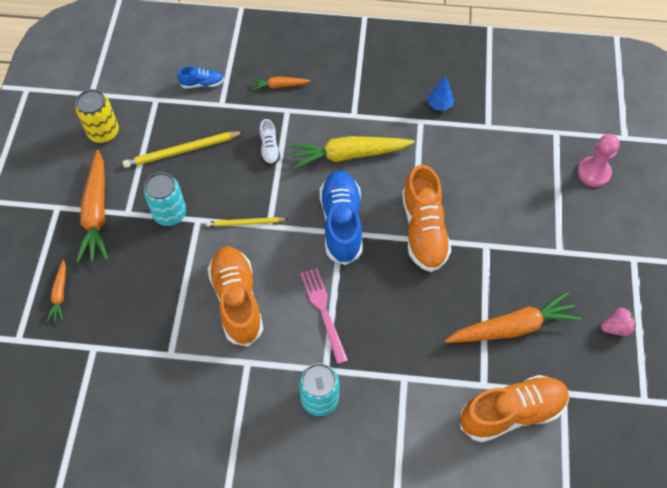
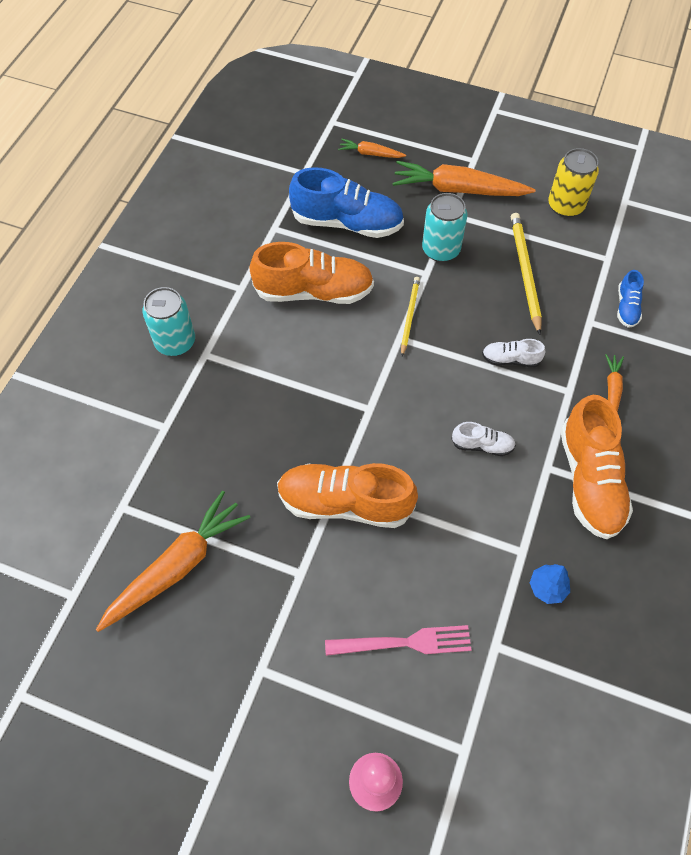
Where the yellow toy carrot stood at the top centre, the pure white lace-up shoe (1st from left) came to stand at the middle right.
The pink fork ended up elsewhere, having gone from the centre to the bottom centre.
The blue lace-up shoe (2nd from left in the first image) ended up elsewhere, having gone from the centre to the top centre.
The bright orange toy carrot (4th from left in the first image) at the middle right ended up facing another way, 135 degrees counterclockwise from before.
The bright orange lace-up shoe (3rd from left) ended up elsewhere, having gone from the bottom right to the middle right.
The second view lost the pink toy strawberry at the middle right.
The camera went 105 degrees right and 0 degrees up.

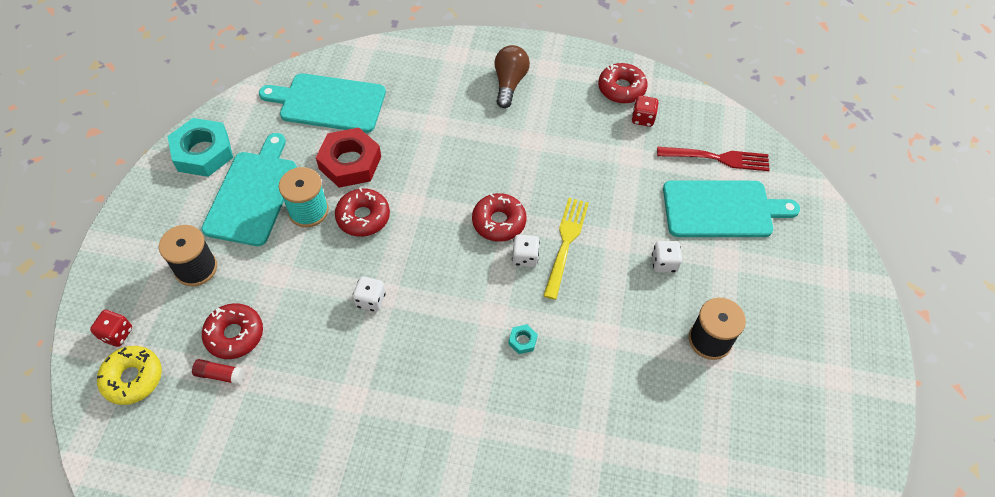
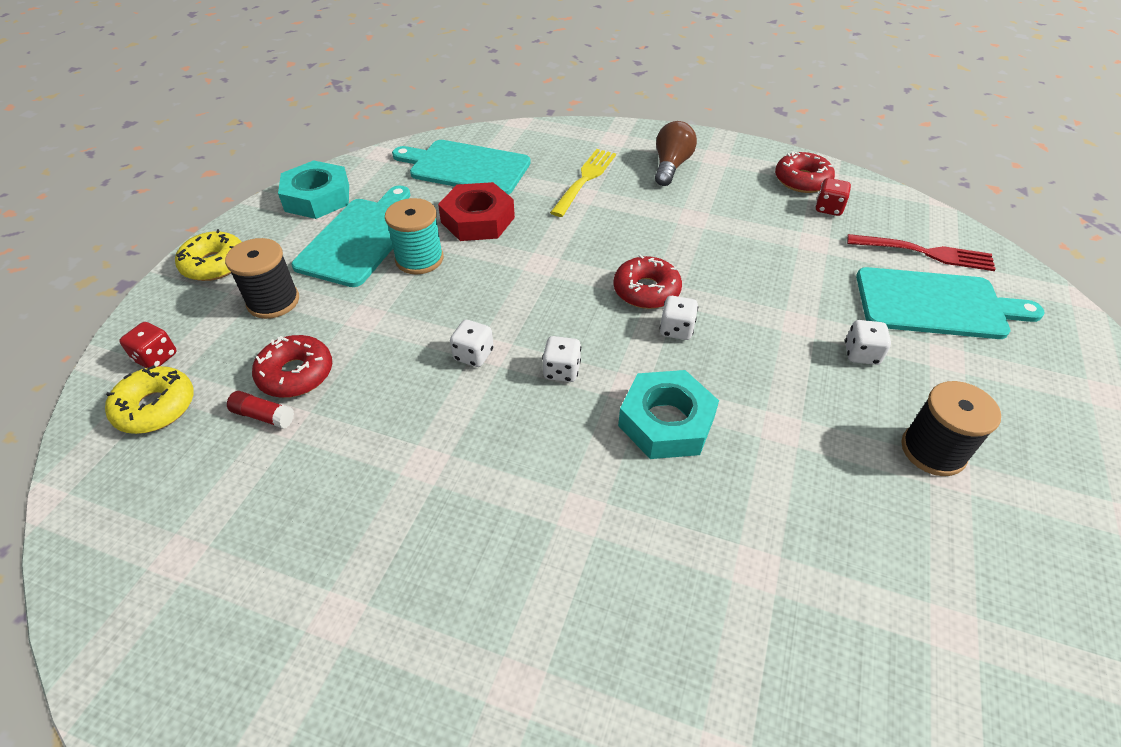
The second view lost the crimson glazed donut (2nd from left) at the centre.
The size of the turquoise nut (2nd from left) at the bottom centre changed by a factor of 2.39.
The yellow fork ended up elsewhere, having gone from the centre to the top centre.
The second view gained the yellow glazed donut (2nd from left) at the middle left.
The second view gained the pure white dice (2nd from left) at the centre.
The camera went 10 degrees right and 10 degrees down.

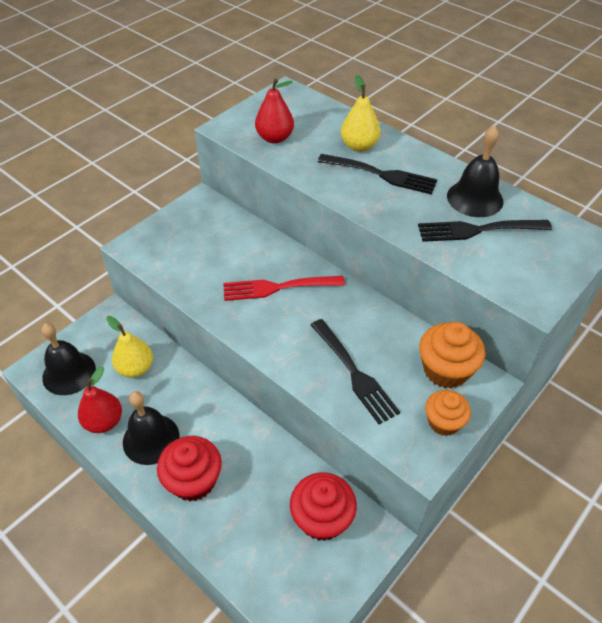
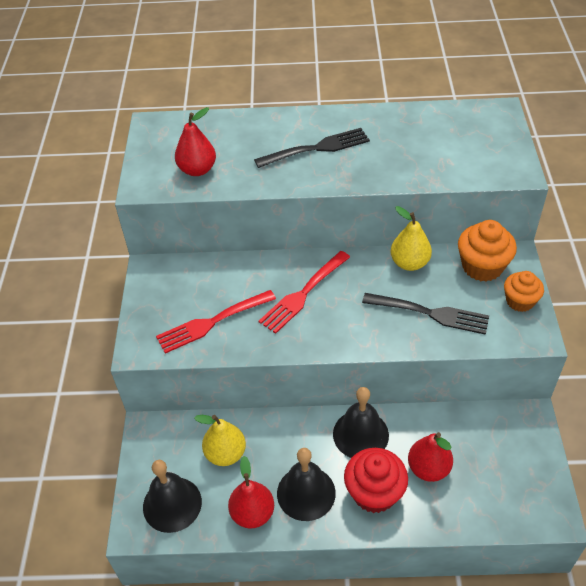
The second view lost the crimson cupcake (2nd from left) at the bottom centre.
The yellow toy pear (2nd from left) ended up elsewhere, having gone from the top centre to the middle right.
The second view lost the black fork (3rd from left) at the middle right.
The black bell (3rd from left) ended up elsewhere, having gone from the top right to the bottom centre.
The second view gained the crimson fork (1st from left) at the centre.
The second view gained the crimson toy pear (3rd from left) at the bottom right.
The camera went 40 degrees left and 0 degrees up.

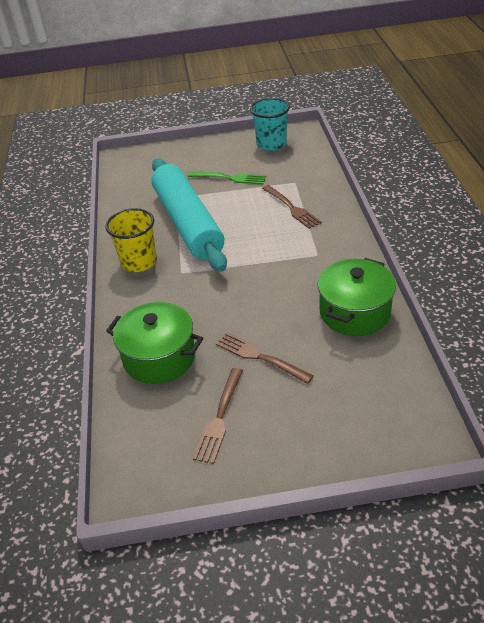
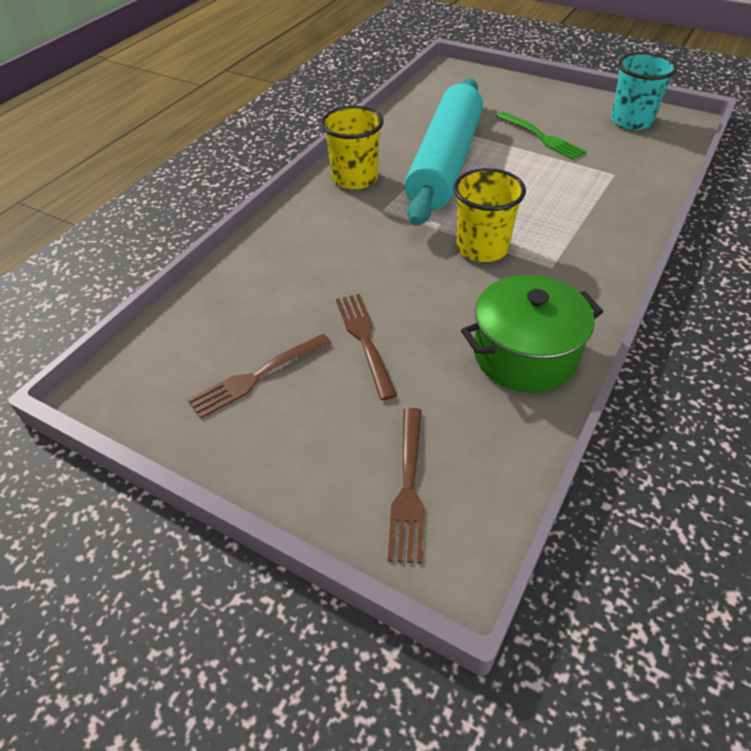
The second view lost the green cooking pot (1st from left) at the middle left.
The russet fork (3rd from left) ended up elsewhere, having gone from the top centre to the centre.
The second view gained the yellow cup (2nd from left) at the top centre.
The camera went 35 degrees right and 5 degrees up.

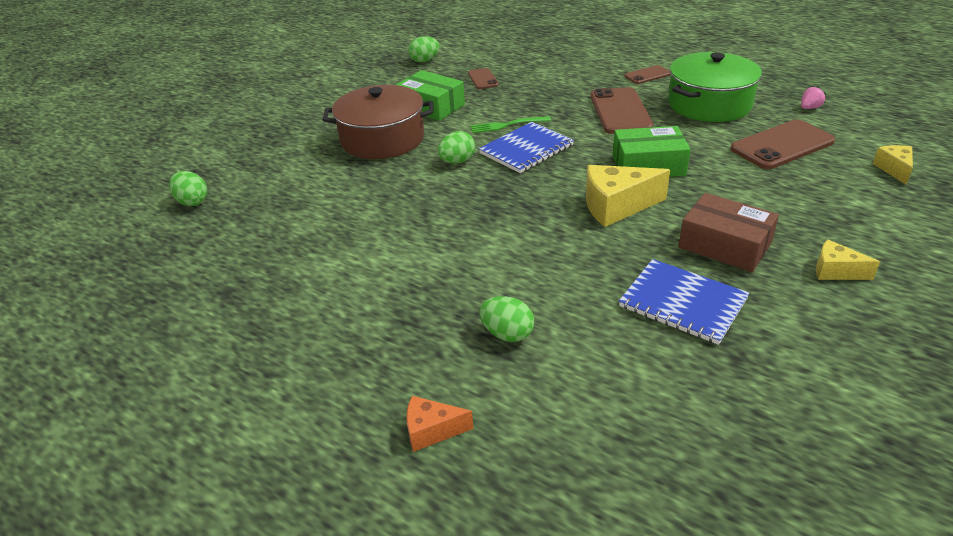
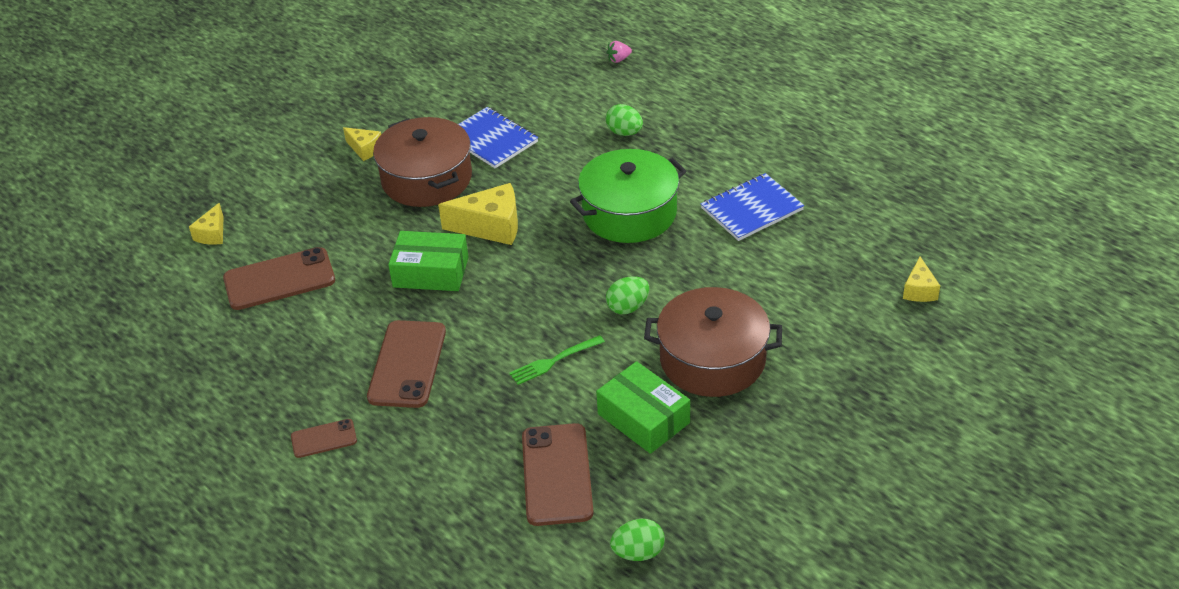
Where the green egg shape (1st from left) stood at the middle left, the yellow piece of cheese (4th from left) came to stand at the middle right.
The second view lost the bright orange piece of cheese at the bottom centre.
The size of the russet phone (1st from left in the first image) at the top centre changed by a factor of 1.88.
The green fork at the top centre ended up facing another way, 150 degrees clockwise from before.
The blue exercise book (1st from left in the first image) ended up elsewhere, having gone from the top centre to the centre.
The green cooking pot ended up elsewhere, having gone from the top right to the top centre.
Where the russet box stood at the middle right, the russet cooking pot (1st from left) came to stand at the top centre.
The pink toy strawberry ended up elsewhere, having gone from the top right to the top centre.
The camera went 170 degrees left and 5 degrees up.

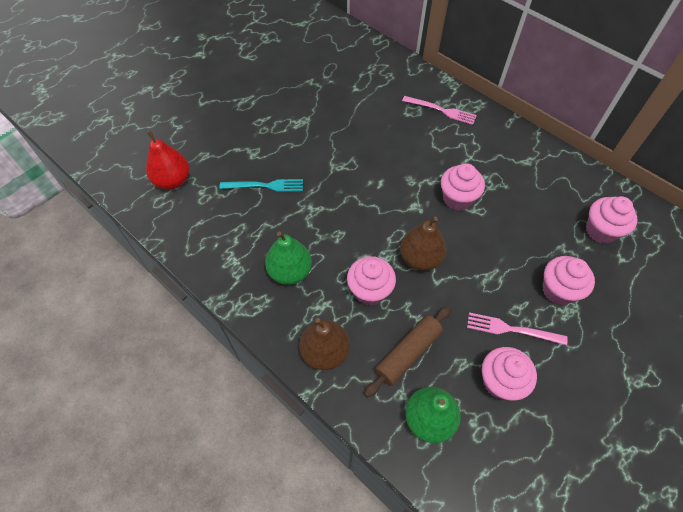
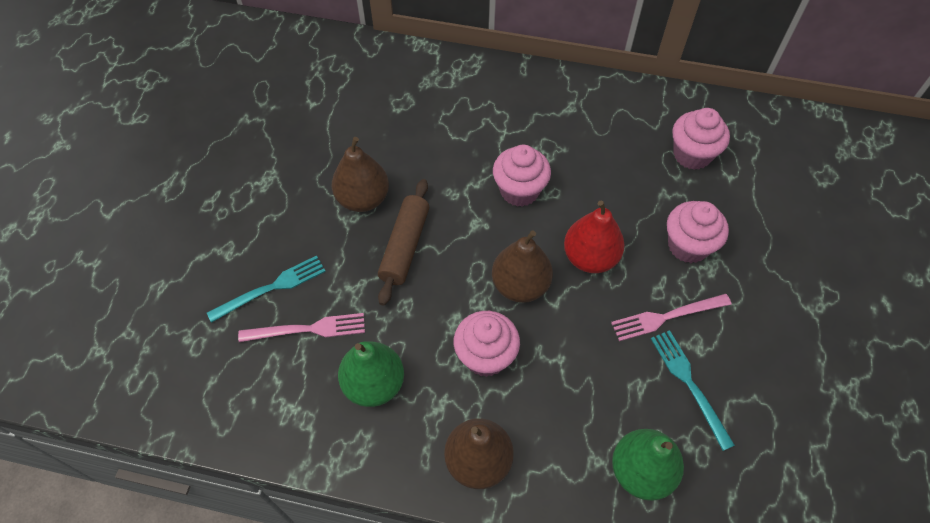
The crimson toy pear ended up elsewhere, having gone from the top left to the centre.
The russet rolling pin ended up elsewhere, having gone from the bottom centre to the centre.
The pink fork (1st from left) ended up elsewhere, having gone from the top centre to the middle left.
Where the pink cupcake (3rd from left) stood at the bottom right, the turquoise fork (2nd from left) came to stand at the bottom right.
The second view gained the russet toy pear (1st from left) at the top centre.
The camera went 30 degrees left and 0 degrees up.

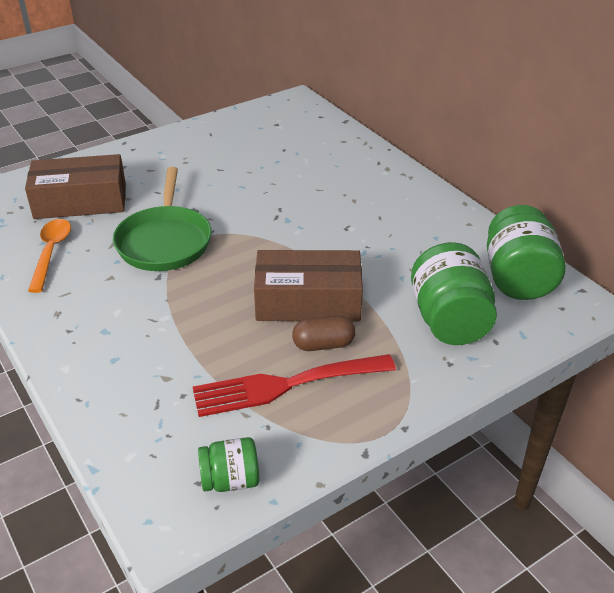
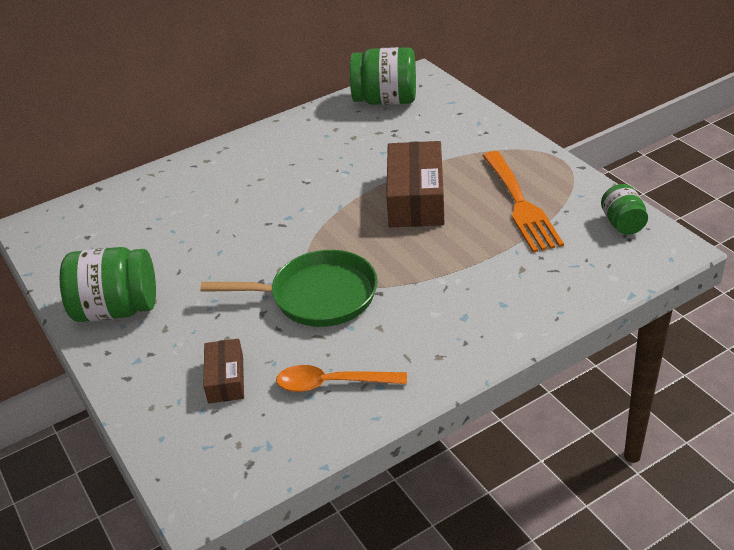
The size of the russet box (1st from left) at the top left changed by a factor of 0.54.
What was the crimson fork at the centre turned into the bright orange fork at the middle right.
The second view lost the russet capsule at the centre.
The green jam jar (2nd from left in the first image) ended up elsewhere, having gone from the middle right to the middle left.
The camera went 85 degrees left and 0 degrees up.

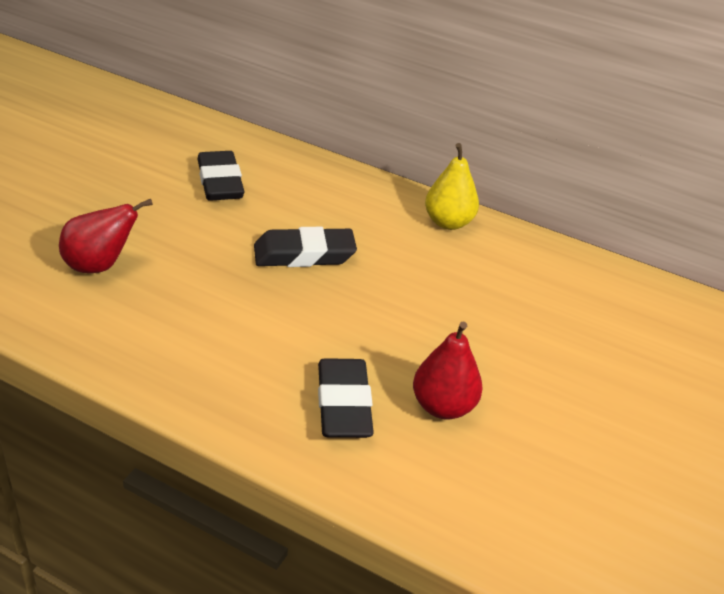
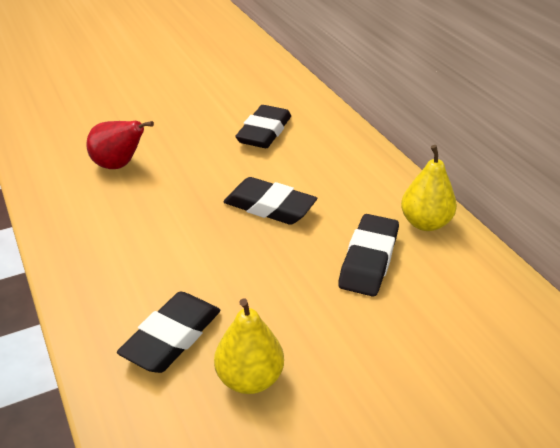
What was the crimson toy pear (2nd from left) at the centre turned into the yellow toy pear (1st from left) at the bottom centre.
The second view gained the black gum eraser (4th from left) at the centre.
The camera went 40 degrees right and 0 degrees up.

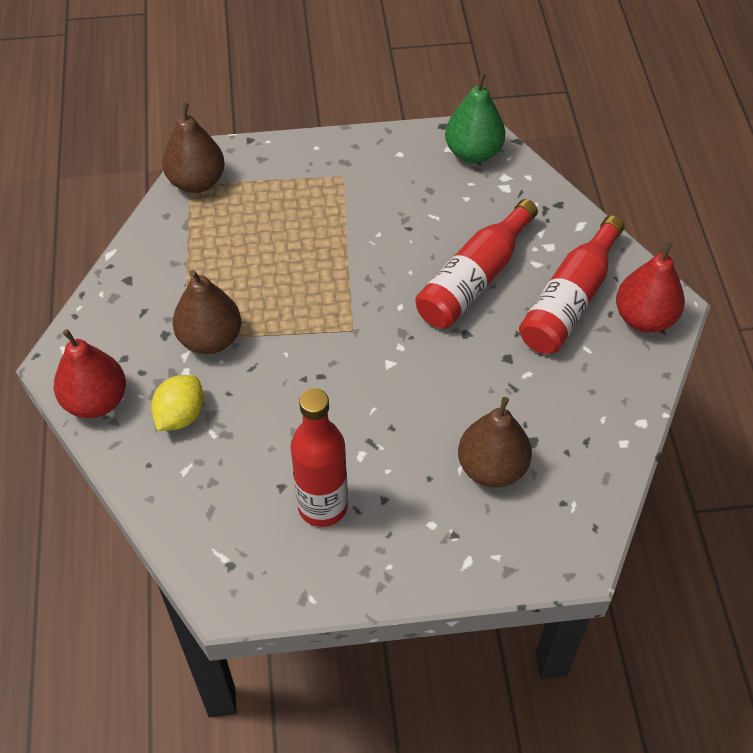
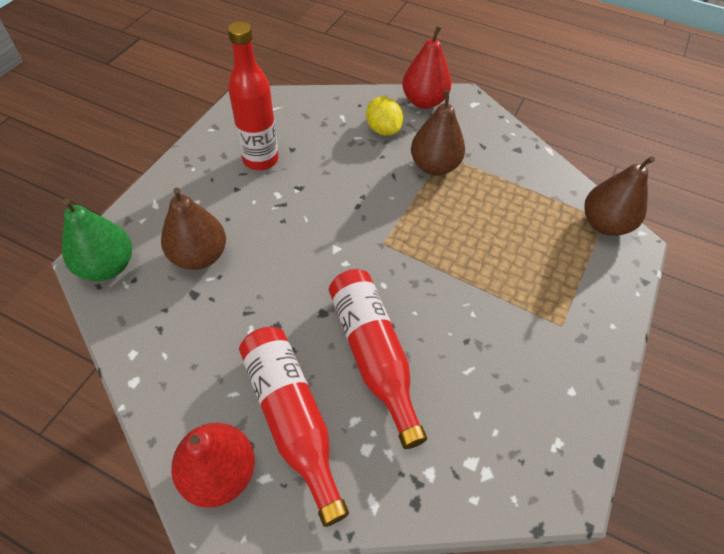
The green toy pear ended up elsewhere, having gone from the top centre to the middle left.
The camera went 120 degrees right and 0 degrees up.

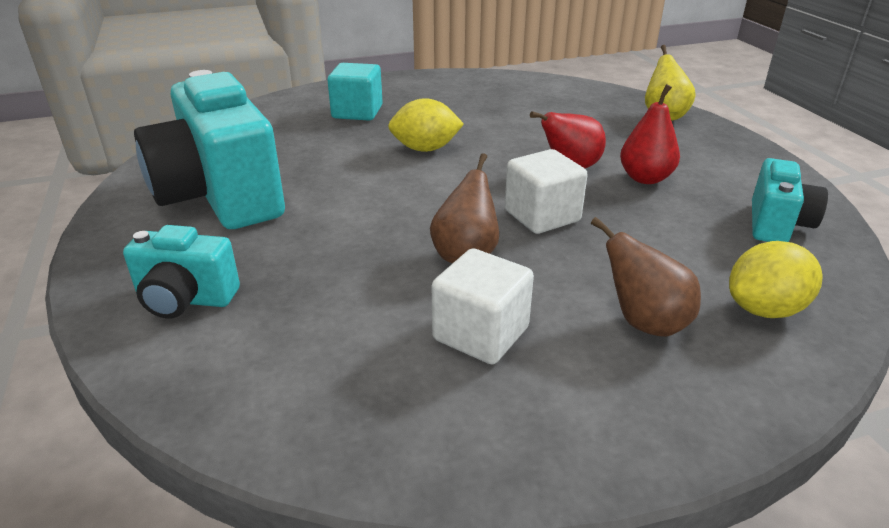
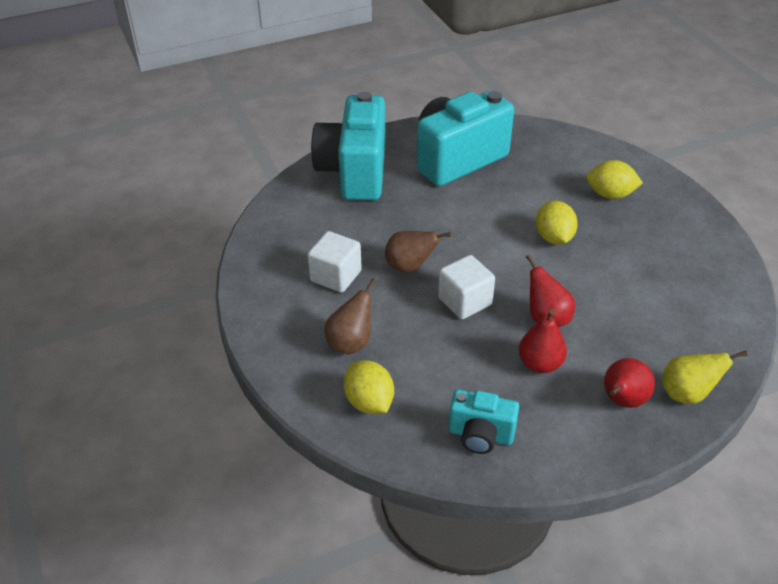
The size of the turquoise photo camera (1st from left) at the middle left changed by a factor of 1.97.
Where the turquoise cube stood at the top centre, the yellow toy lemon (3rd from left) came to stand at the top right.
The second view gained the crimson toy pear (3rd from left) at the middle right.
The camera went 85 degrees right and 10 degrees up.

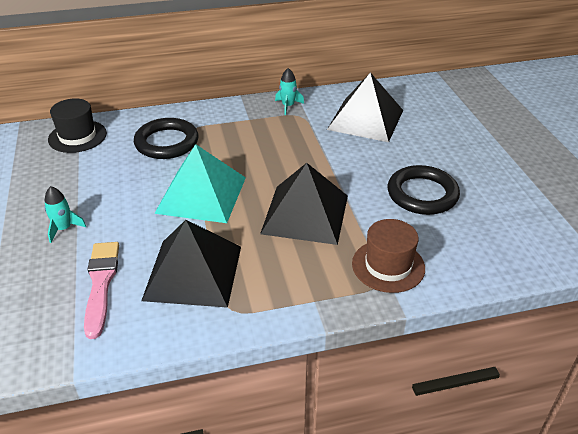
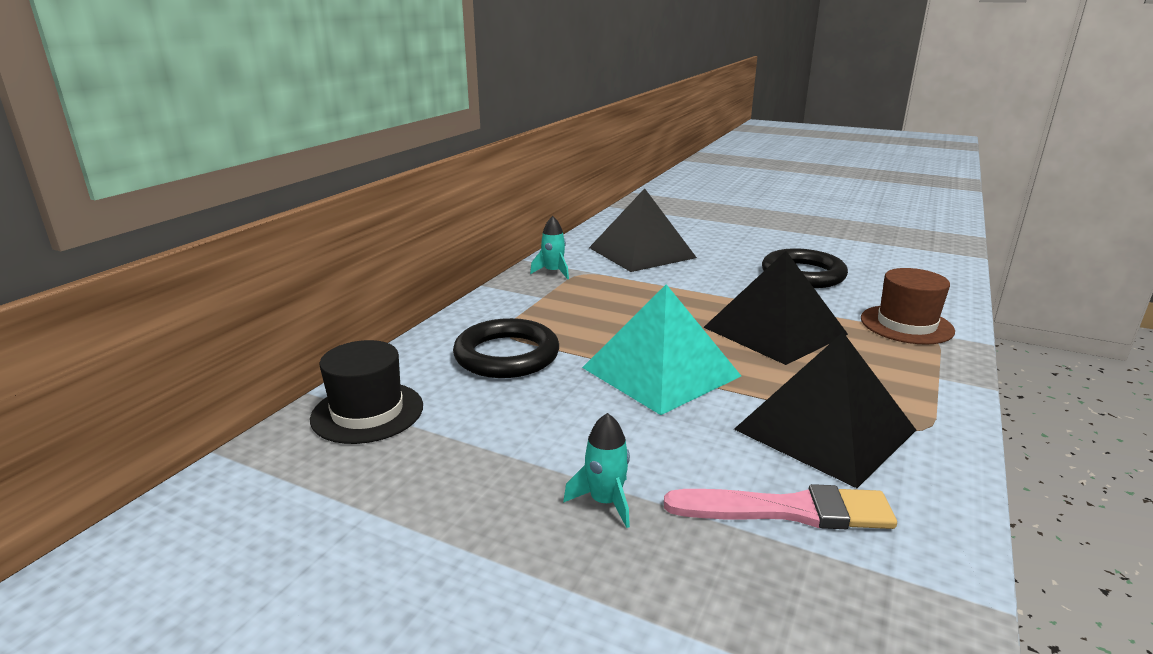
The pink paintbrush at the bottom left ended up facing another way, 150 degrees clockwise from before.
The camera went 50 degrees left and 15 degrees down.

